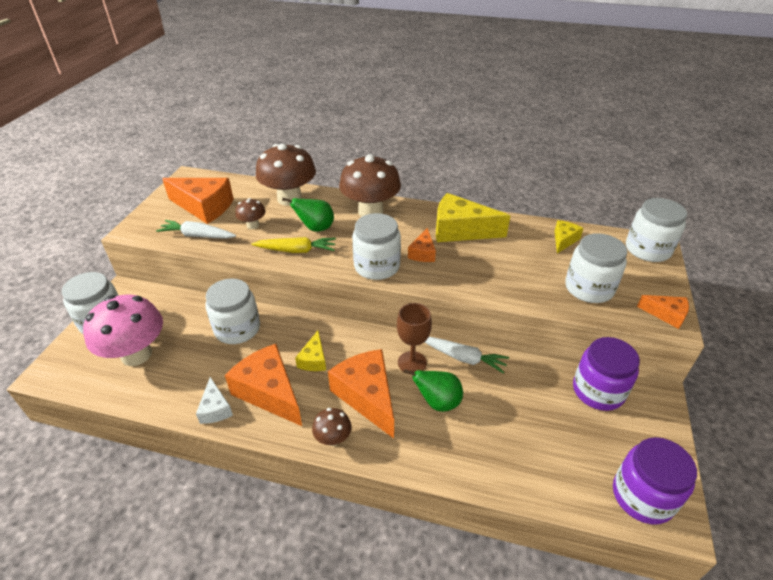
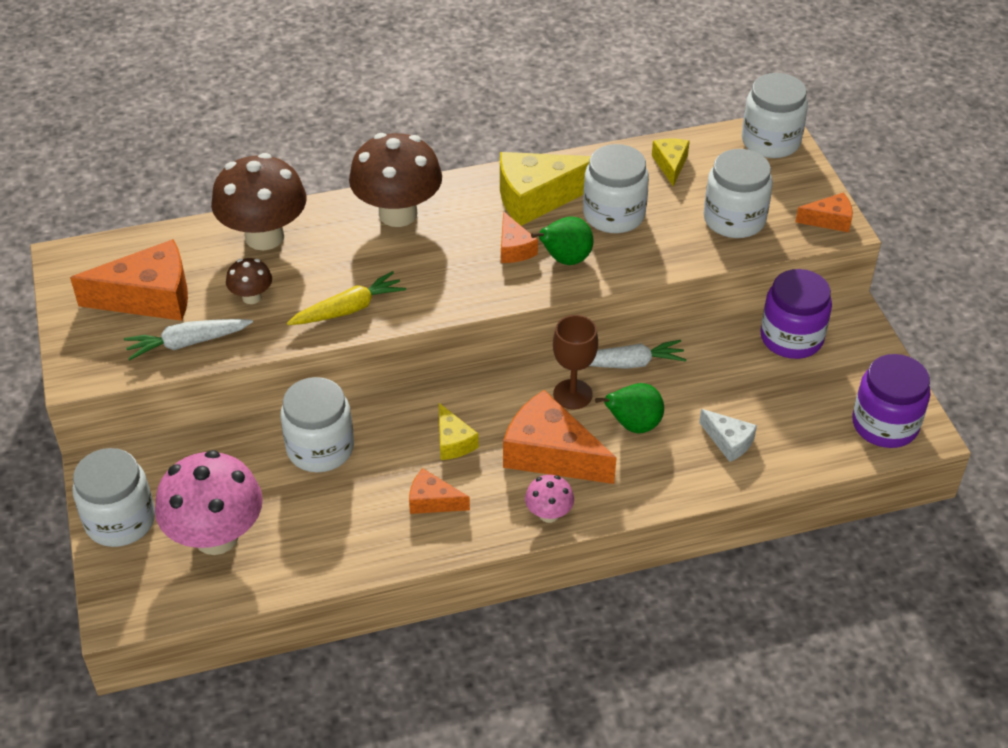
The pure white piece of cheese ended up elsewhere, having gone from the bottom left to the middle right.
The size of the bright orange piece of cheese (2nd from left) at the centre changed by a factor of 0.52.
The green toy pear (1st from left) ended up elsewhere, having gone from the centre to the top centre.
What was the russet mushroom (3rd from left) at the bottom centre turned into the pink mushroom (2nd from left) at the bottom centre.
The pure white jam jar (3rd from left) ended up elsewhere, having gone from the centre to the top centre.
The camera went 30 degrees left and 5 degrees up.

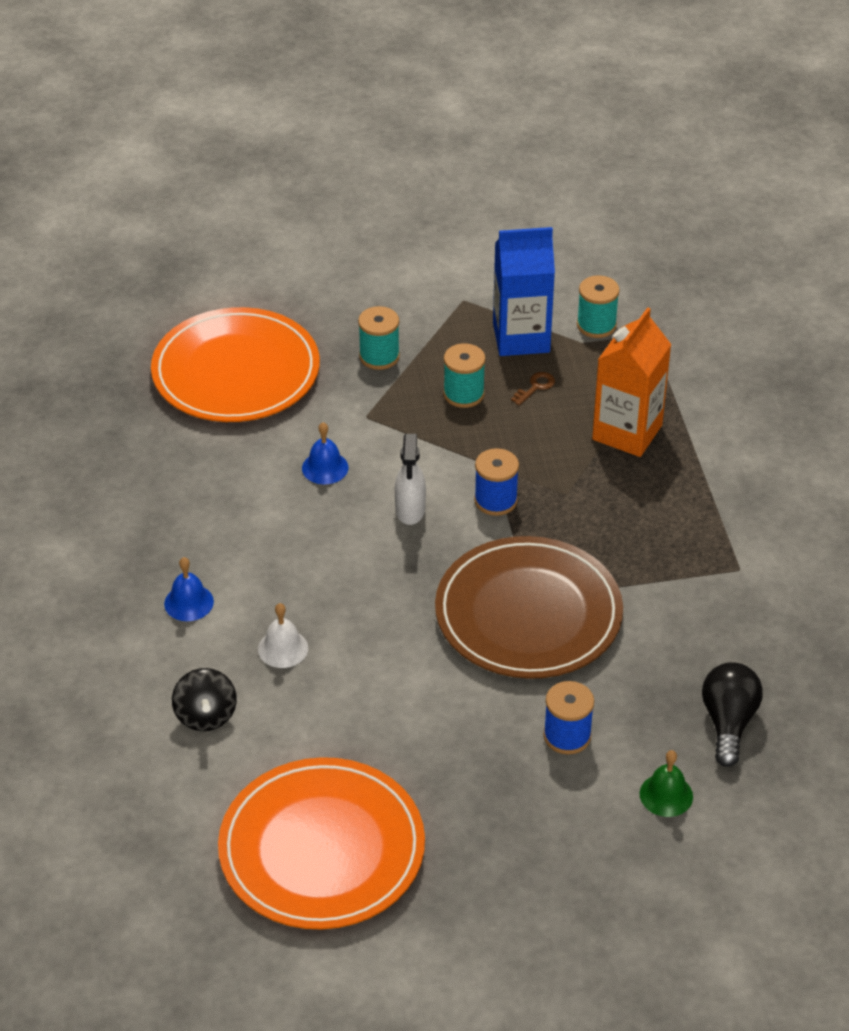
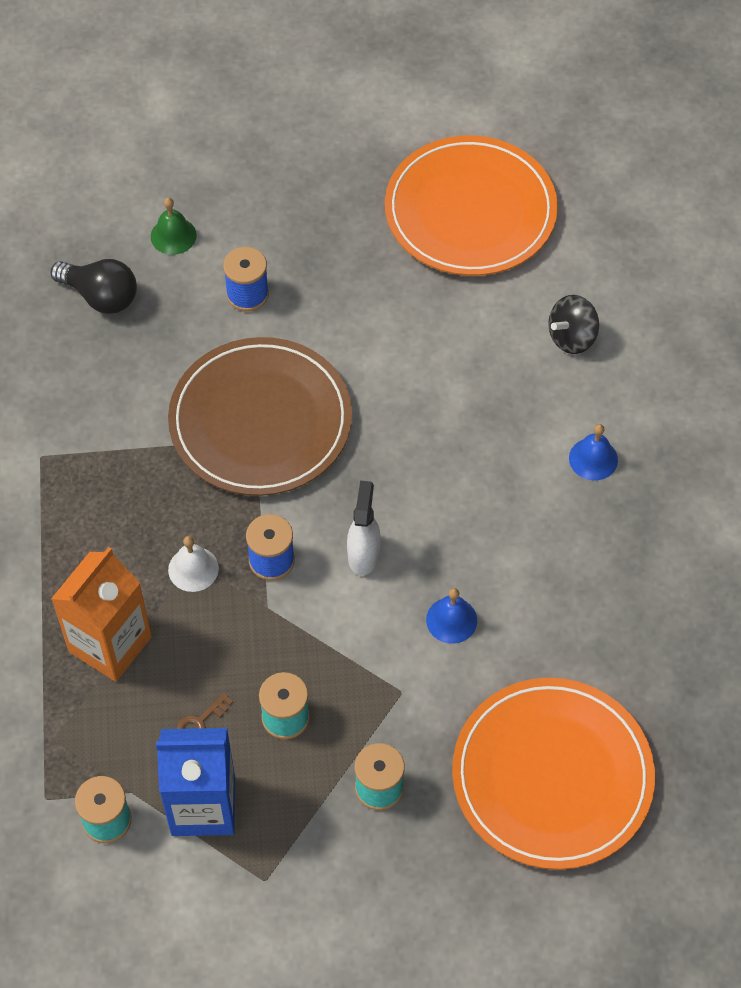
The black toy top at the bottom left ended up facing another way, 120 degrees counterclockwise from before.
The pure white bell ended up elsewhere, having gone from the centre to the middle left.
The black light bulb at the bottom right ended up facing another way, 75 degrees counterclockwise from before.
The camera went 175 degrees left and 15 degrees up.

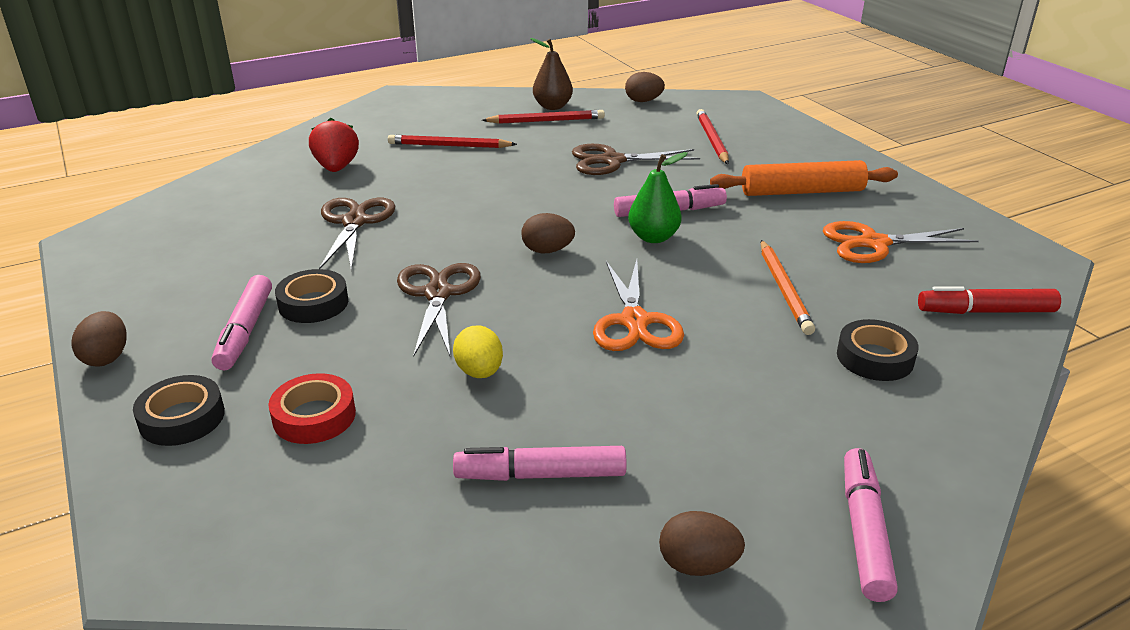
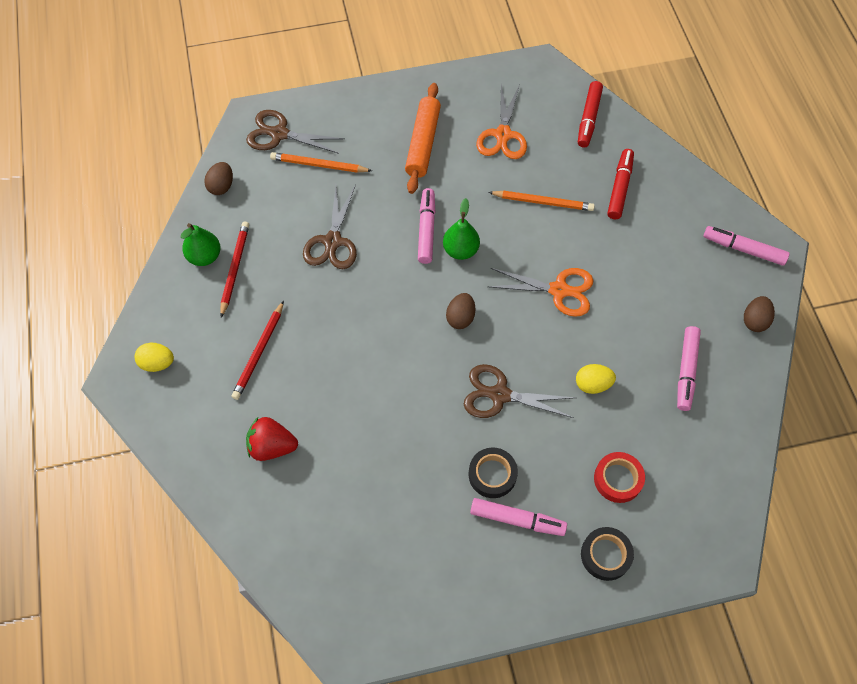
The second view lost the russet egg shape (1st from left) at the middle left.
The russet shears (1st from left) ended up elsewhere, having gone from the middle left to the top centre.
What was the russet toy pear at the top centre turned into the green toy pear (1st from left) at the middle left.
What was the crimson pencil (3rd from left) at the top centre turned into the bright orange pencil (1st from left) at the top centre.
Where the black roll of tape (3rd from left) stood at the middle right, the crimson marker pen (2nd from left) came to stand at the top right.
The second view gained the yellow egg shape (1st from left) at the middle left.
The camera went 75 degrees left and 30 degrees up.

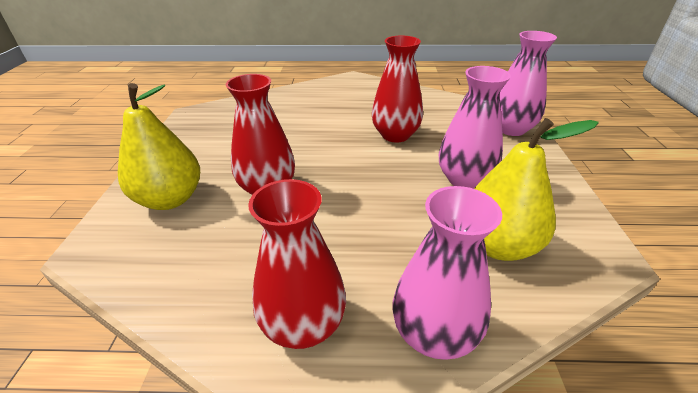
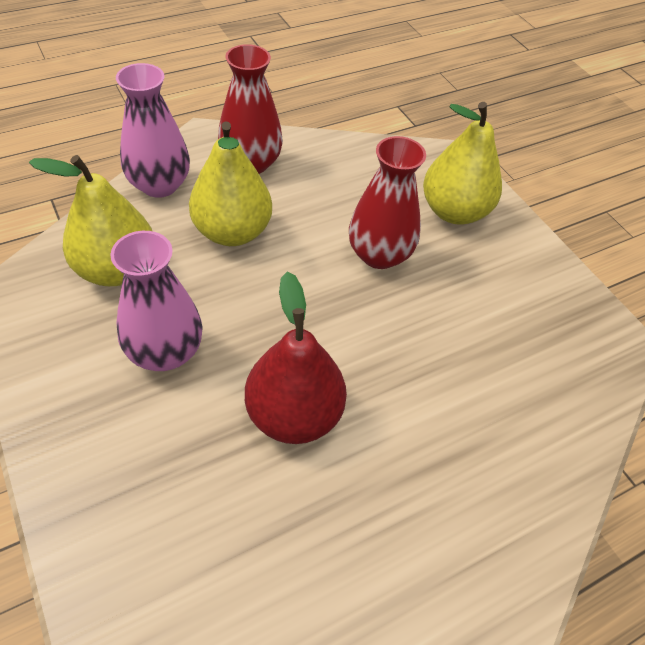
Where the crimson tall vase (3rd from left) stood at the top centre, the crimson toy pear came to stand at the centre.
The second view lost the pink tall vase (3rd from left) at the top right.
The second view gained the yellow toy pear (2nd from left) at the top centre.
The camera went 145 degrees right and 15 degrees up.

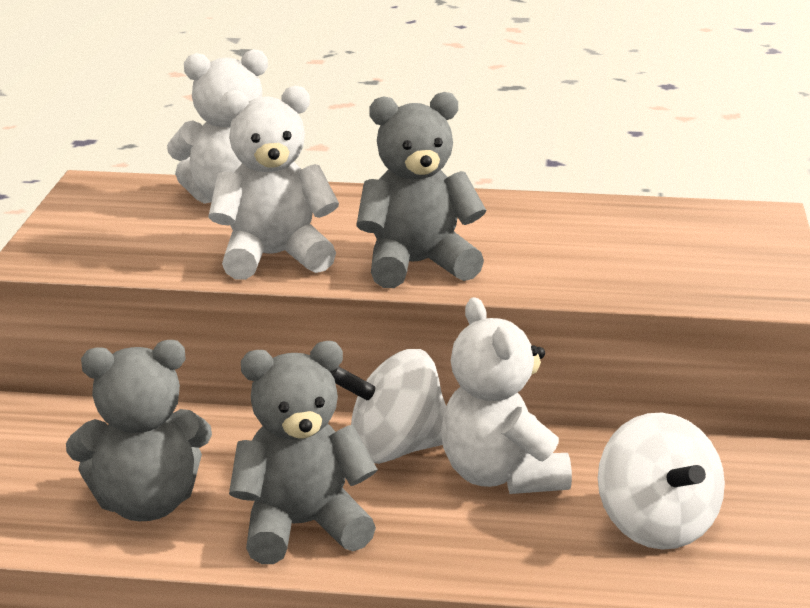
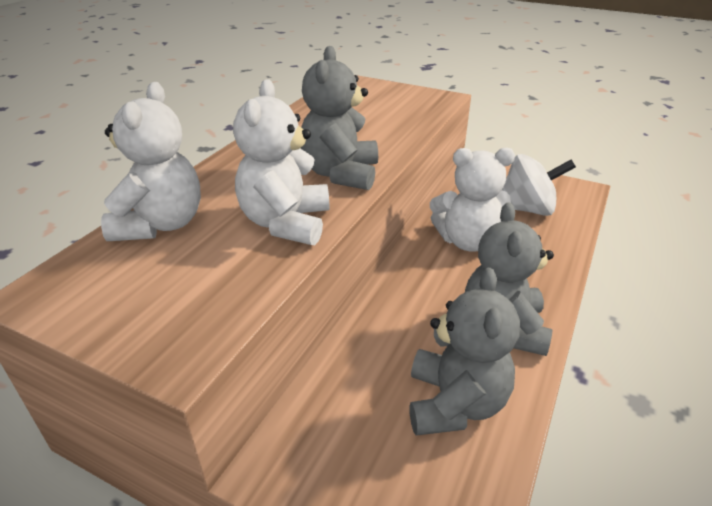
The second view lost the pure white toy top (1st from left) at the bottom centre.
The camera went 70 degrees left and 10 degrees up.

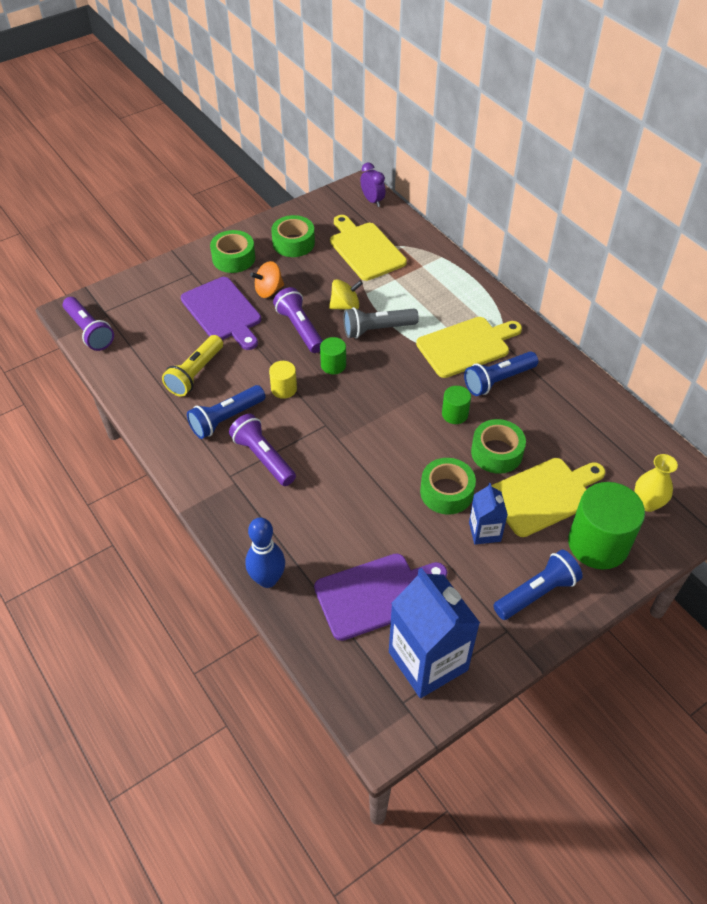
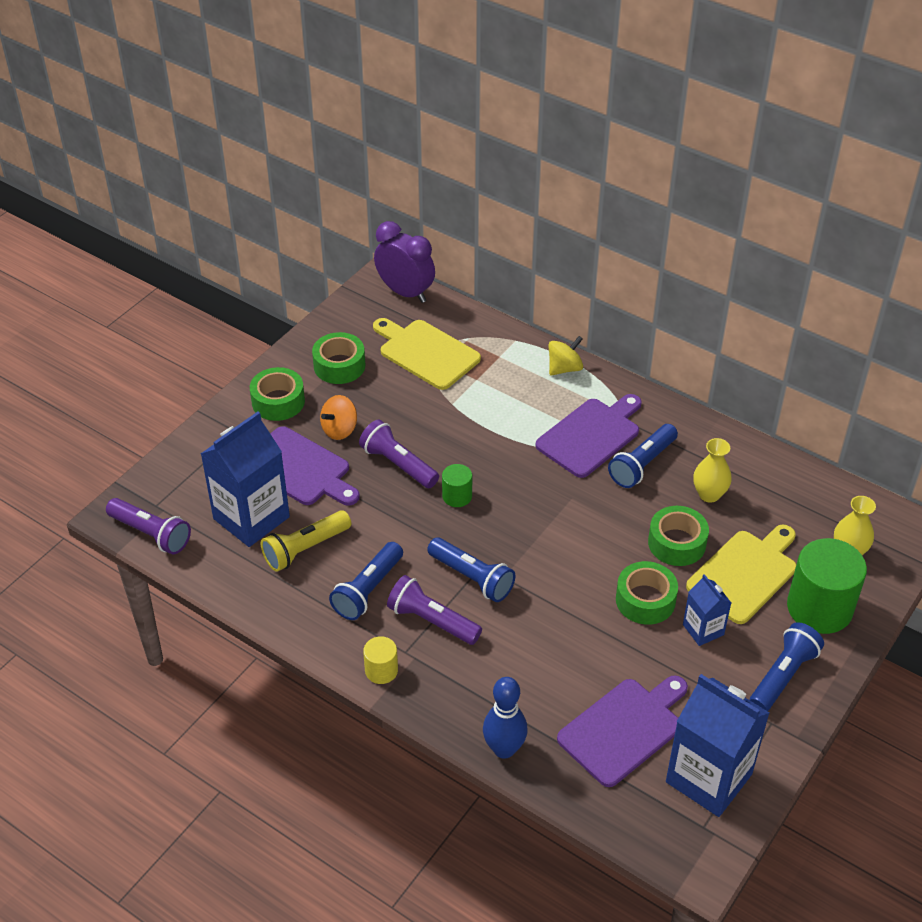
The yellow flashlight at the middle left ended up facing another way, 45 degrees clockwise from before.
The yellow solid cylinder ended up elsewhere, having gone from the centre to the bottom centre.
The yellow toy top ended up elsewhere, having gone from the top centre to the centre.
The second view lost the gray flashlight at the centre.
The size of the purple alarm clock at the top centre changed by a factor of 1.68.
What was the yellow cutting board (2nd from left) at the centre turned into the purple cutting board (2nd from left) at the centre.
The second view lost the green solid cylinder (2nd from left) at the centre.
The second view gained the blue milk carton (1st from left) at the middle left.
The second view gained the blue flashlight (2nd from left) at the centre.
The second view gained the yellow tall vase (1st from left) at the middle right.
The camera went 20 degrees left and 5 degrees down.

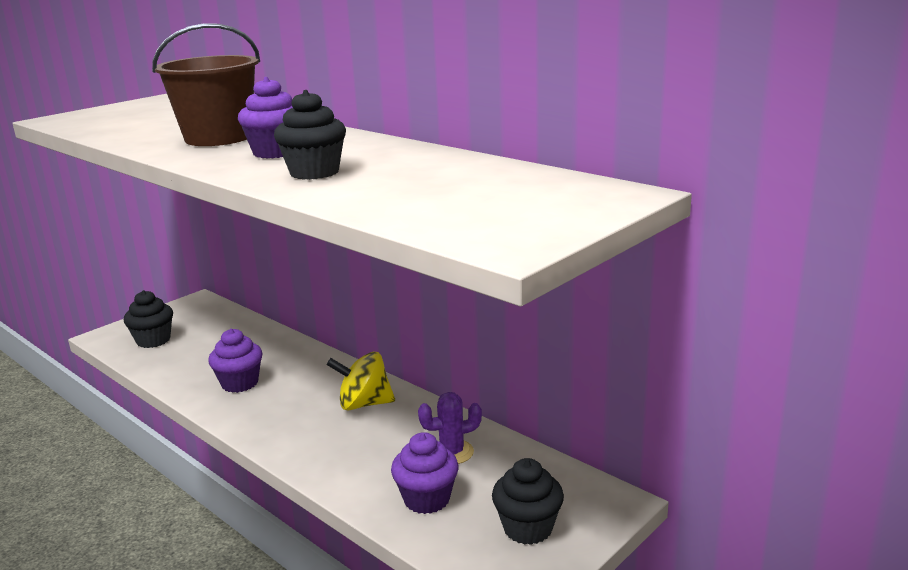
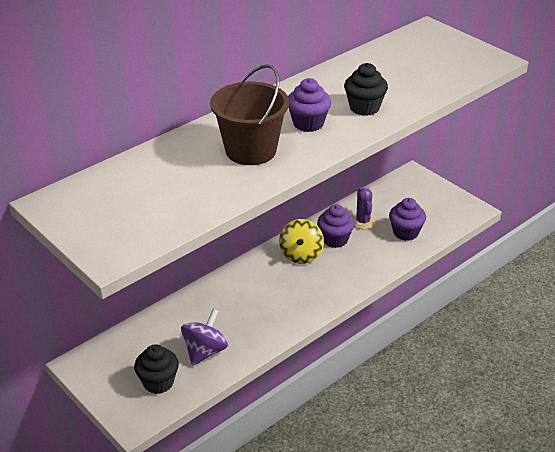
The purple cupcake (1st from left in the first image) ended up elsewhere, having gone from the middle left to the centre.
The second view lost the black cupcake (3rd from left) at the bottom centre.
The second view gained the purple toy top at the bottom centre.
The camera went 85 degrees left and 15 degrees up.

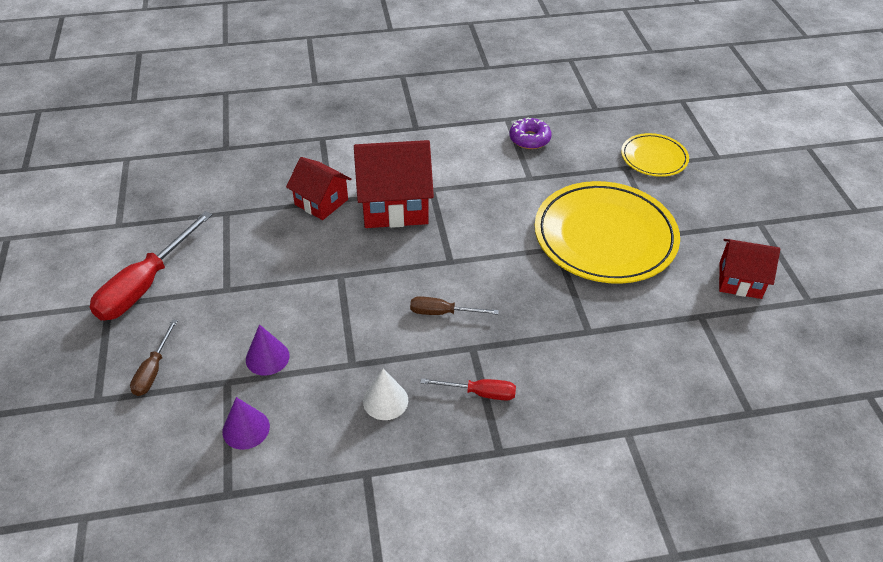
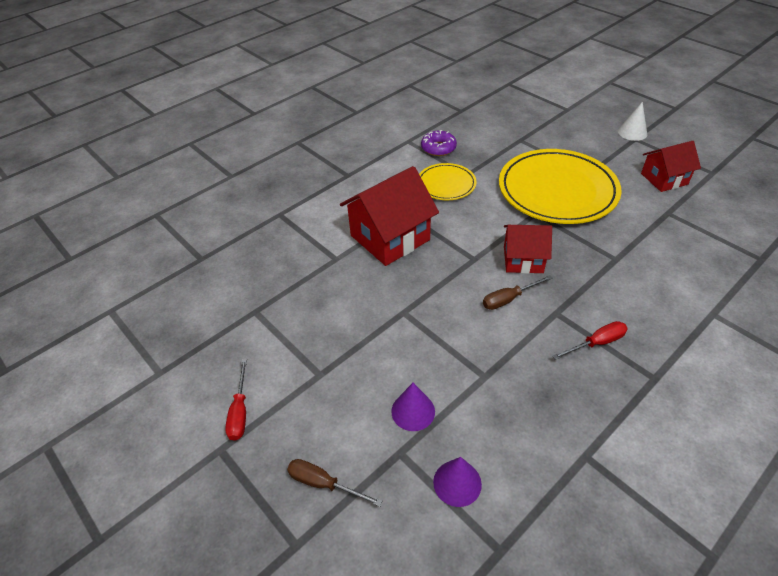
The size of the crimson screwdriver (1st from left) at the middle left changed by a factor of 0.53.
The russet screwdriver (1st from left) at the middle left ended up facing another way, 135 degrees clockwise from before.
The crimson cottage (1st from left in the first image) ended up elsewhere, having gone from the centre to the middle right.
The pure white cone ended up elsewhere, having gone from the bottom centre to the top right.
The yellow flat dish (2nd from left in the first image) ended up elsewhere, having gone from the top right to the top centre.
The camera went 30 degrees left and 0 degrees up.

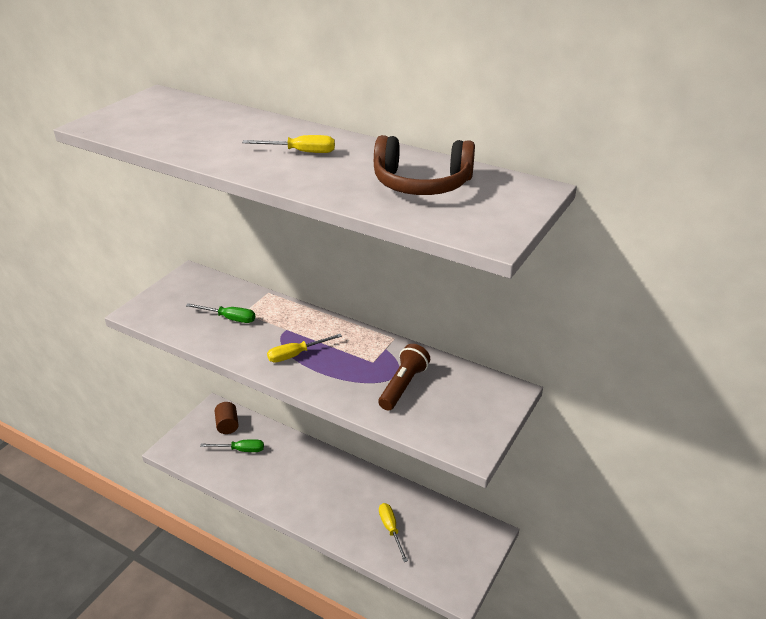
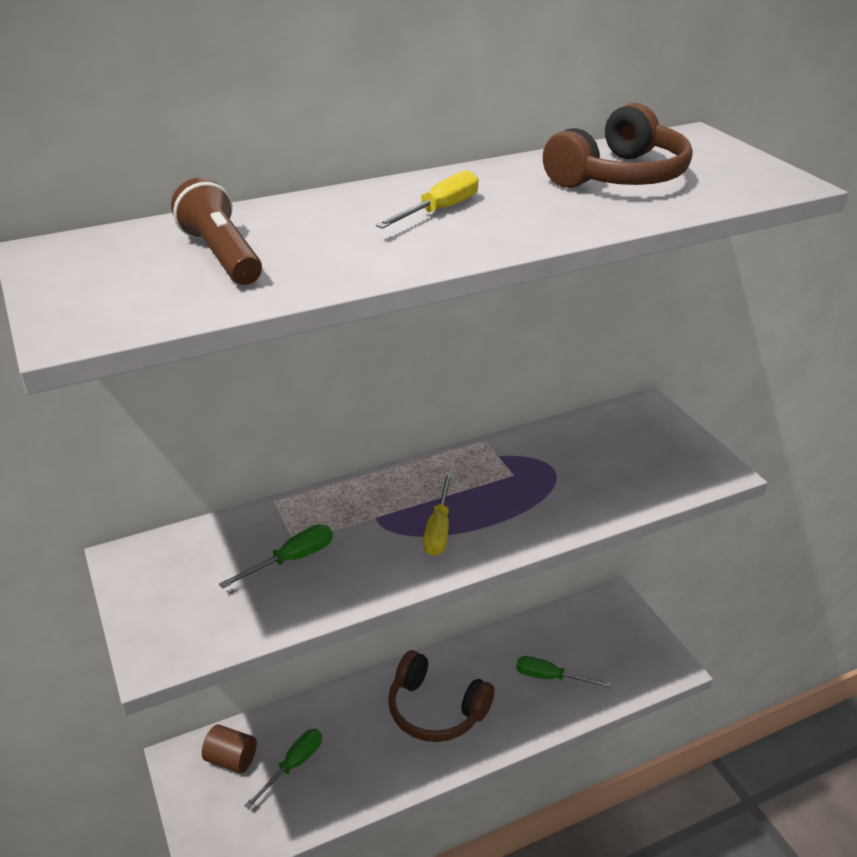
The russet flashlight ended up elsewhere, having gone from the centre to the top left.
What was the yellow screwdriver (3rd from left) at the bottom centre turned into the green screwdriver (3rd from left) at the bottom centre.
The second view gained the russet over-ear headphones (1st from left) at the bottom centre.
The camera went 55 degrees left and 0 degrees up.

